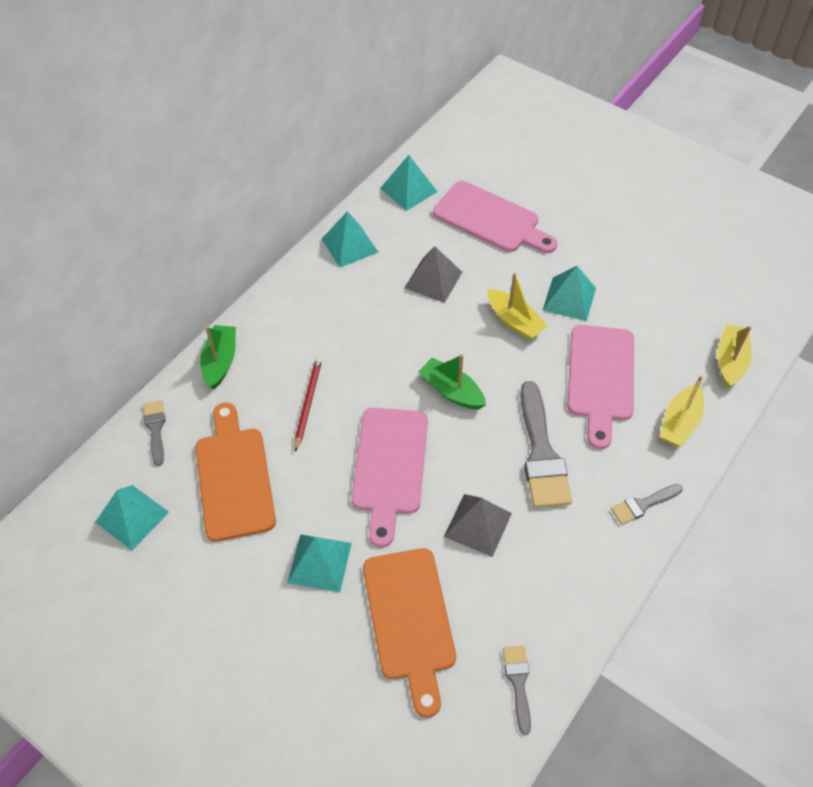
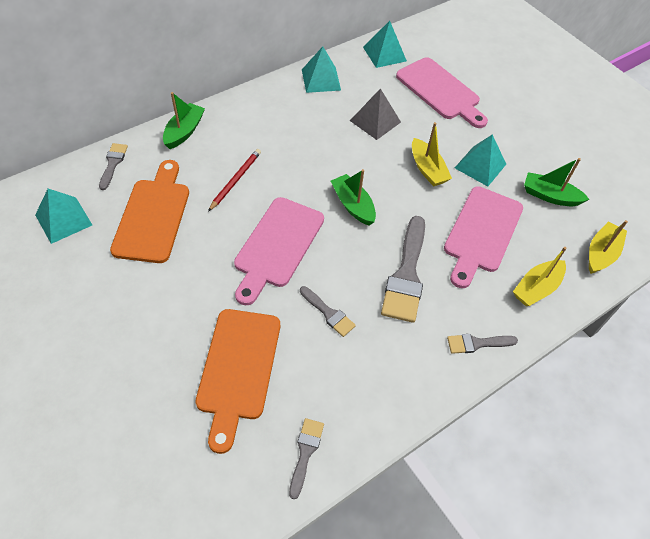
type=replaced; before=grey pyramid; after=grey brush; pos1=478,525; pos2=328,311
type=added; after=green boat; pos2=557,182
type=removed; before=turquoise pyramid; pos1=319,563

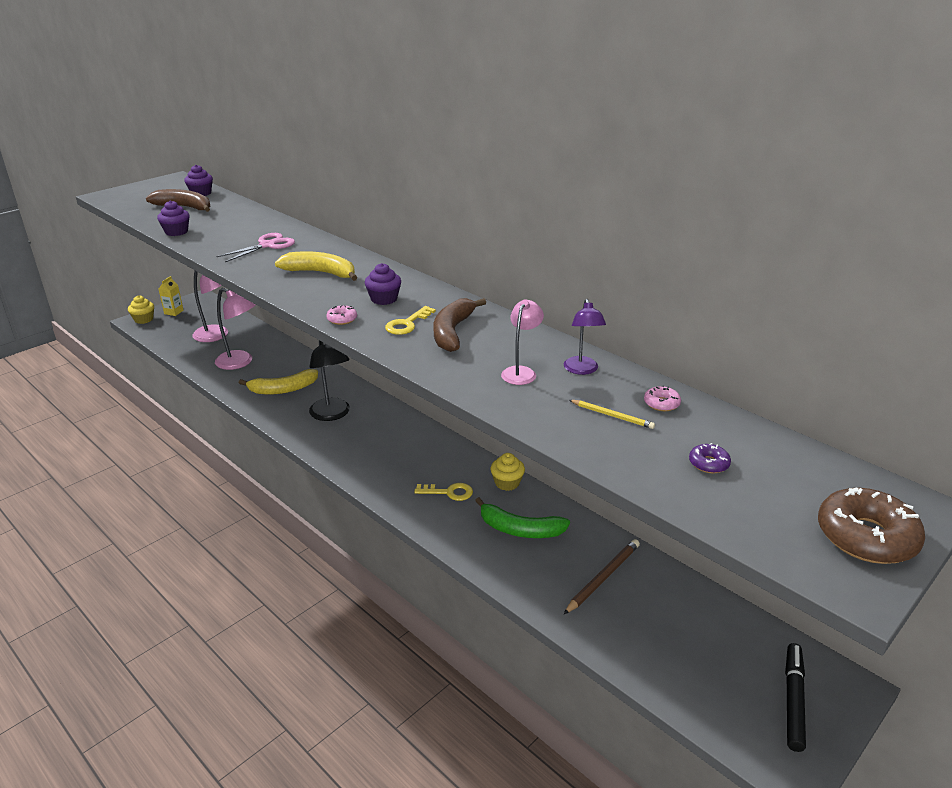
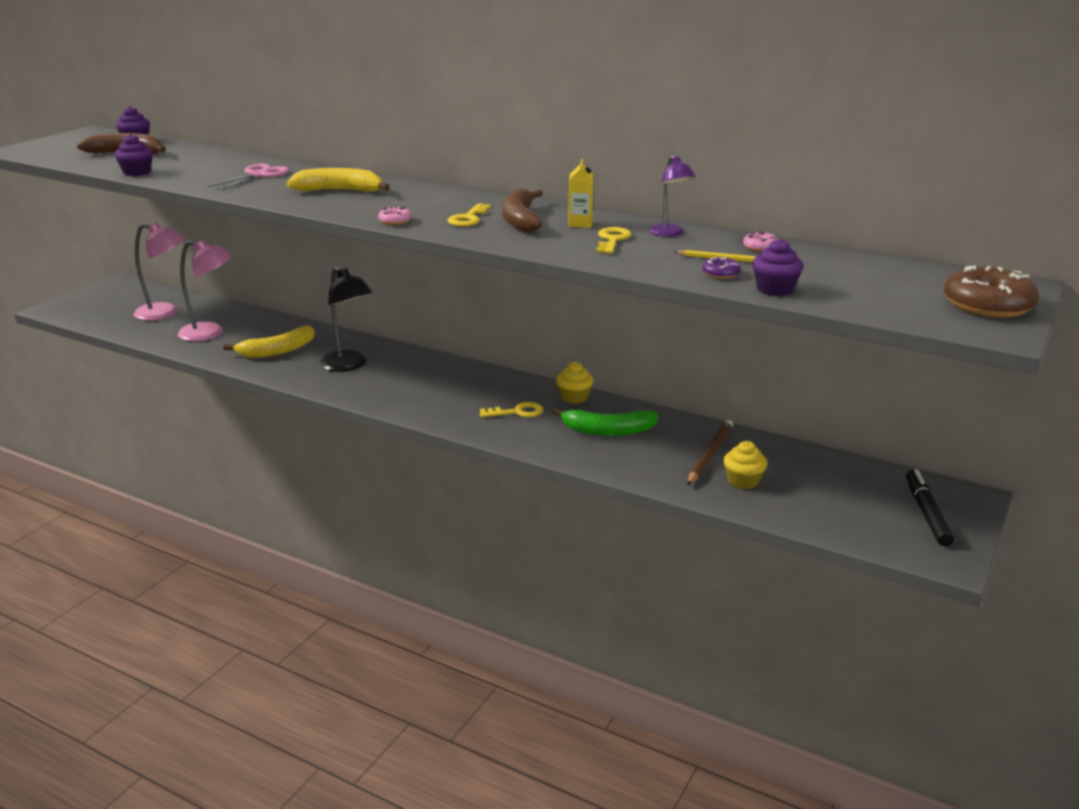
type=moved; before=yellow carton; pos1=171,296; pos2=580,193
type=replaced; before=pink lamp; after=yellow key; pos1=522,342; pos2=613,240
type=moved; before=purple donut; pos1=710,458; pos2=721,267
type=moved; before=yellow cupcake; pos1=141,309; pos2=745,465
type=moved; before=purple cupcake; pos1=383,284; pos2=777,267

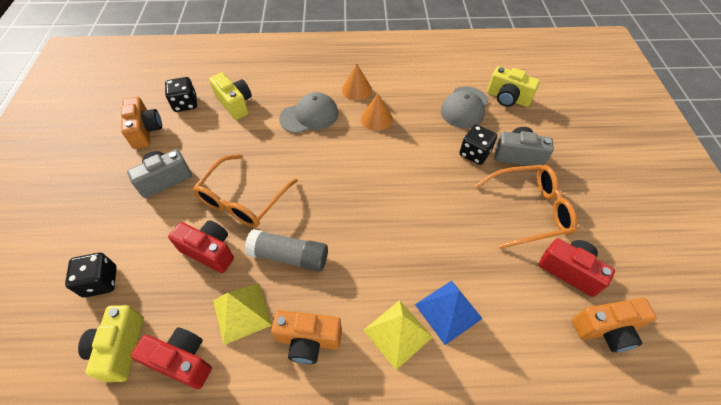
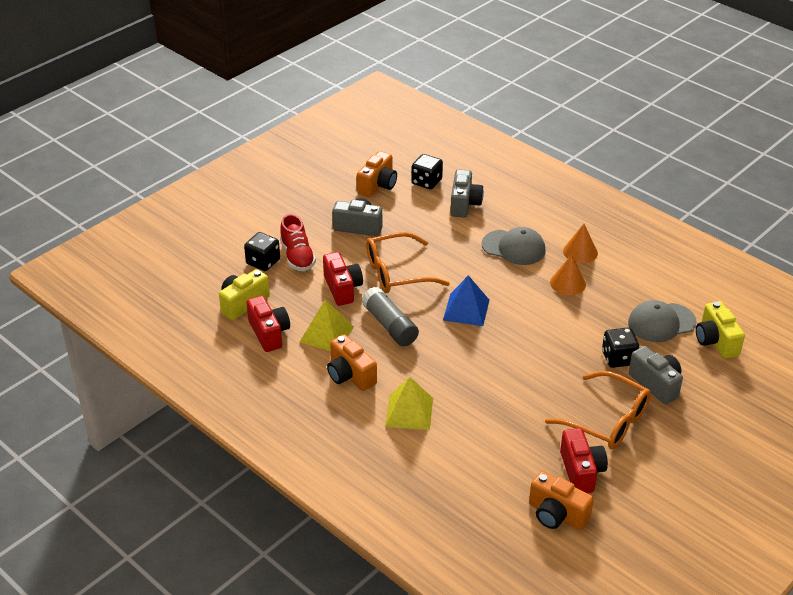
type=added; after=red shoe; pos2=298,242
type=moved; before=blue pyramid; pos1=449,312; pos2=466,300
type=recoloured; before=yellow camera; after=grey camera; pos1=230,96; pos2=467,193

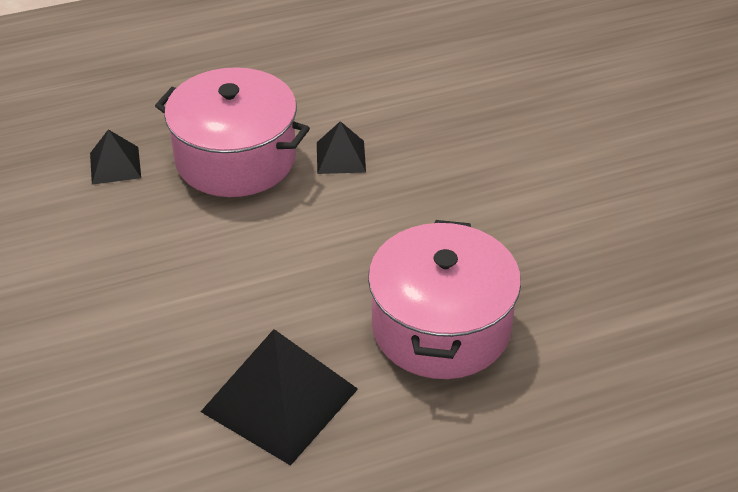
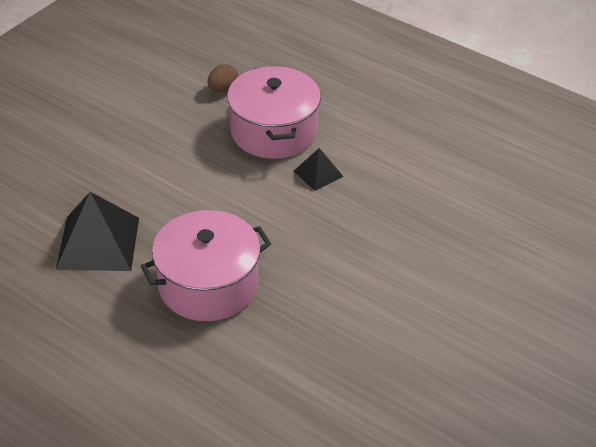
type=replaced; before=black pyramid; after=brown egg; pos1=115,157; pos2=222,78

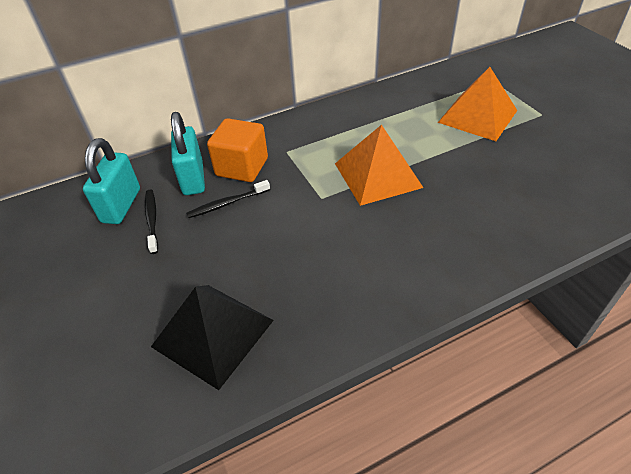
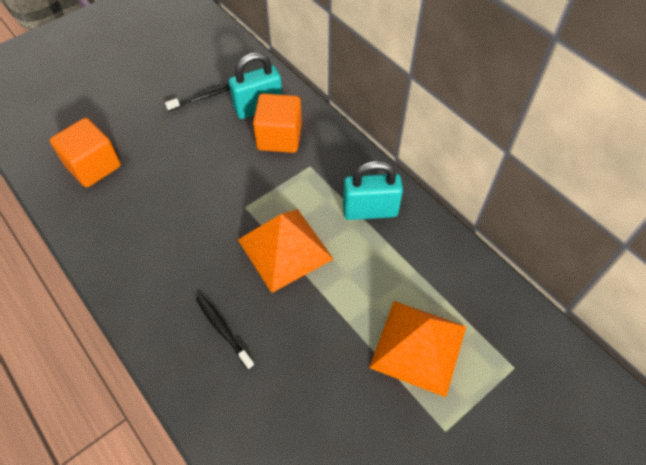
type=replaced; before=black pyramid; after=orange cube; pos1=212,337; pos2=85,152
type=moved; before=black toothbrush; pos1=228,199; pos2=225,332
type=moved; before=turquoise padlock; pos1=111,181; pos2=373,190

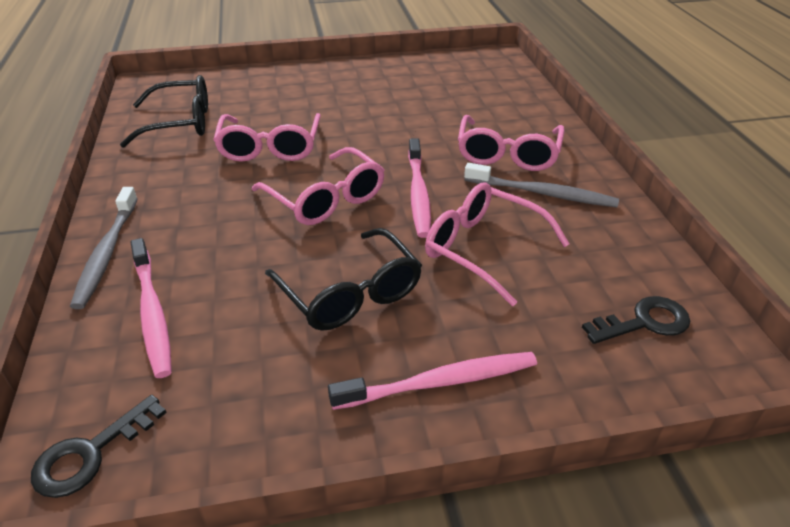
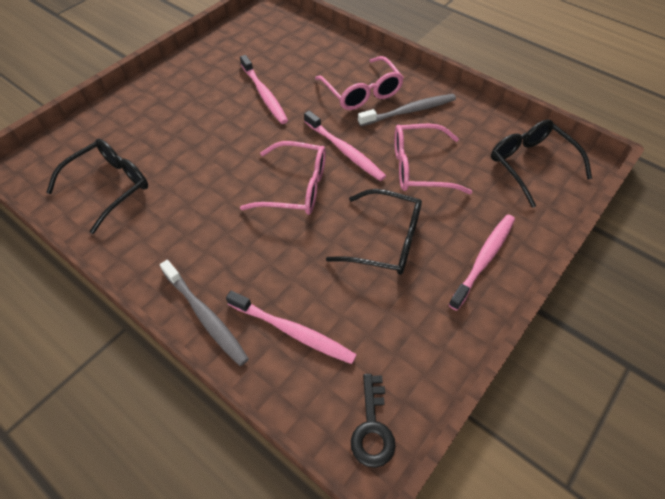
type=added; after=pink toothbrush; pos2=264,89
type=replaced; before=black key; after=black glasses; pos1=636,320; pos2=541,164
type=removed; before=pink glasses; pos1=267,137

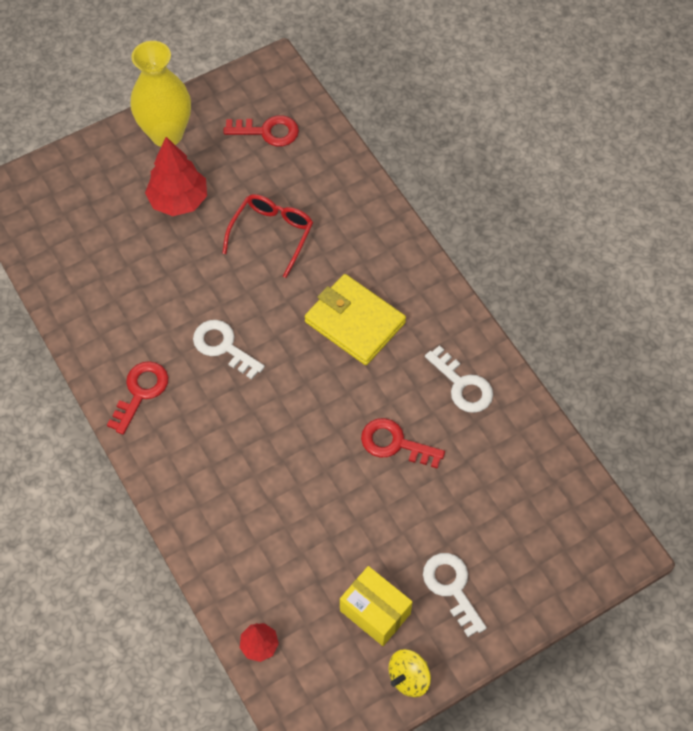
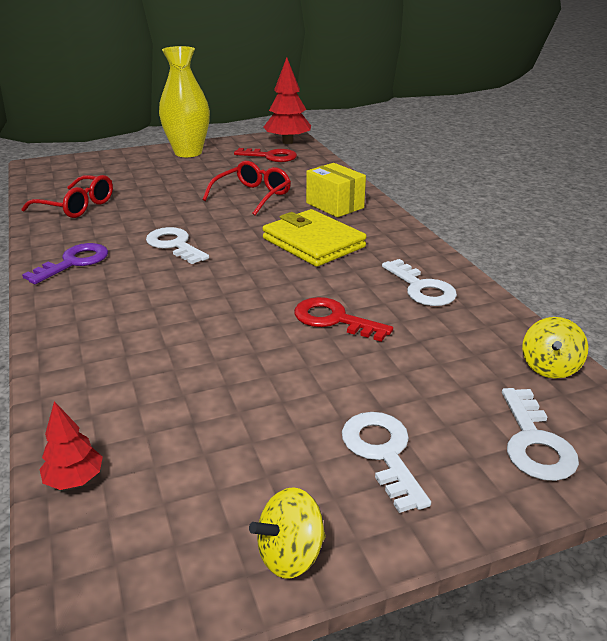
type=added; after=red glasses; pos2=67,196
type=recoloured; before=red key; after=purple key; pos1=138,398; pos2=65,263
type=moved; before=red tree; pos1=176,176; pos2=287,100
type=moved; before=yellow box; pos1=376,606; pos2=336,190
type=added; after=white key; pos2=540,434
type=added; after=yellow spinning top; pos2=555,348

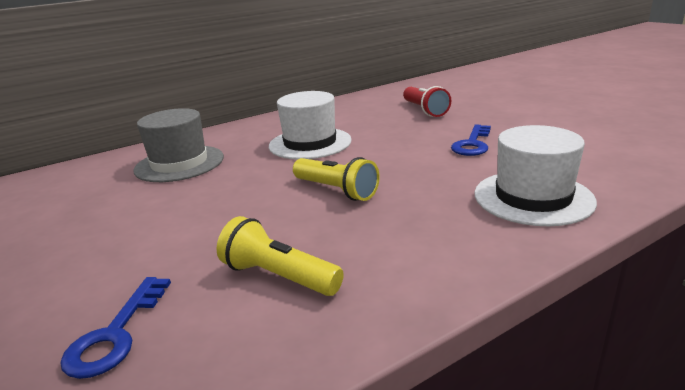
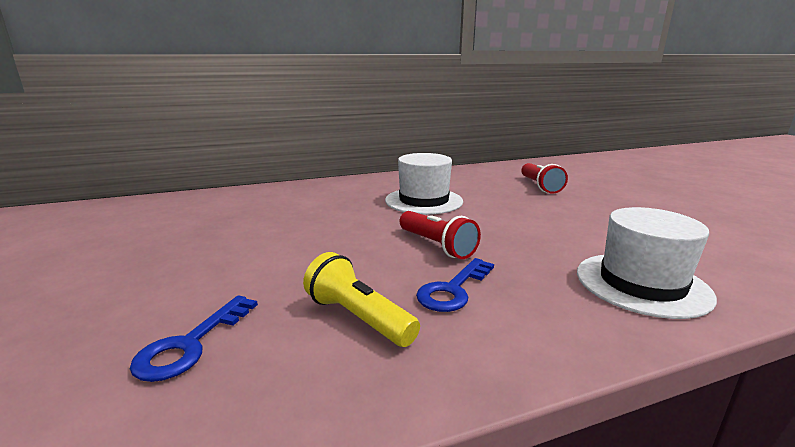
type=recoloured; before=yellow flashlight; after=red flashlight; pos1=336,179; pos2=440,235
type=moved; before=blue key; pos1=471,140; pos2=455,285
type=removed; before=grey hat; pos1=178,145

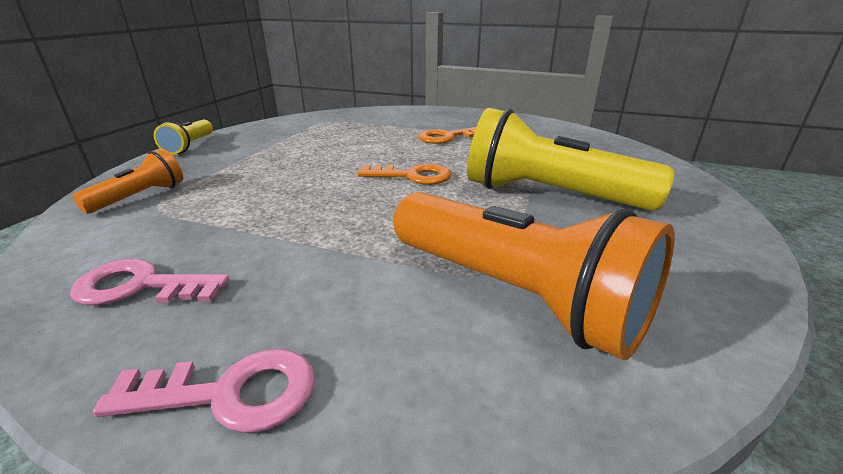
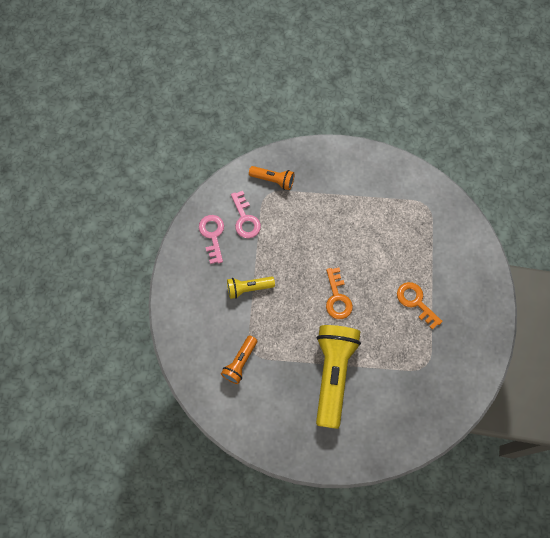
type=resized; before=orange flashlight; pos1=534,276; pos2=239,359; scale=0.5
type=moved; before=yellow flashlight; pos1=183,137; pos2=251,288
type=moved; before=pink key; pos1=204,391; pos2=246,214

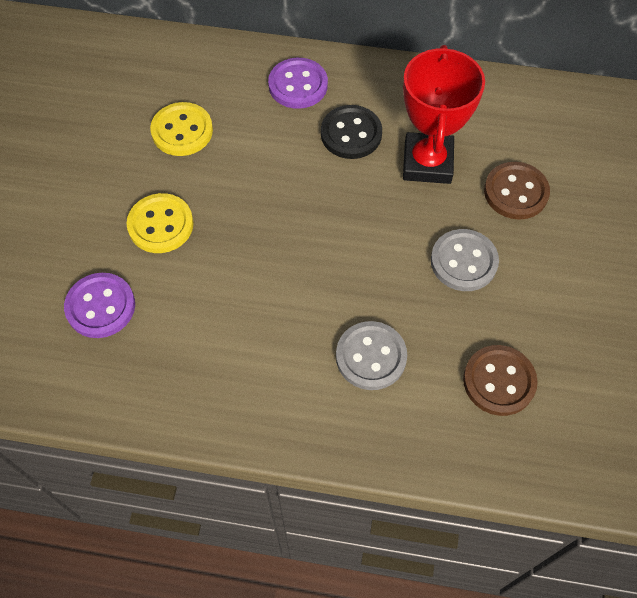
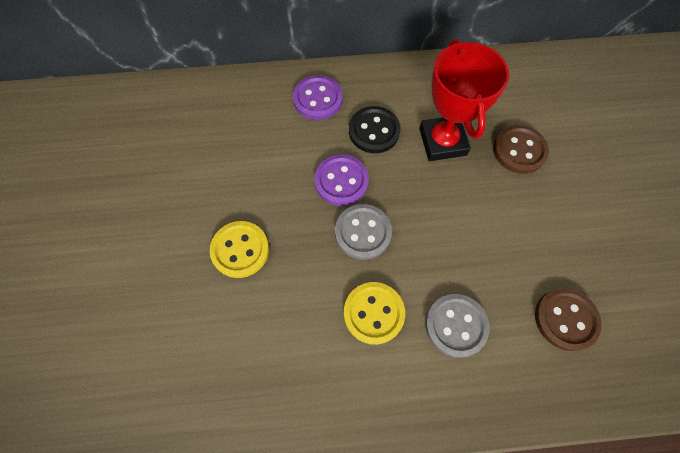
type=moved; before=purple button; pos1=99,305; pos2=341,180
type=moved; before=grey button; pos1=465,260; pos2=363,232
type=moved; before=yellow button; pos1=181,129; pos2=374,313

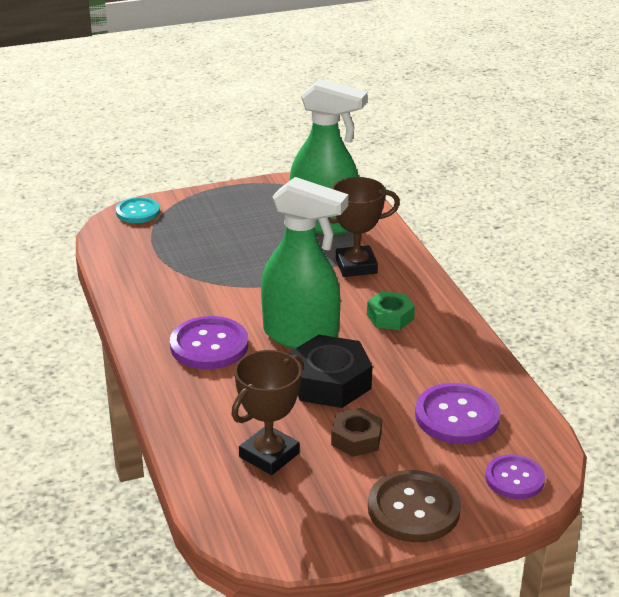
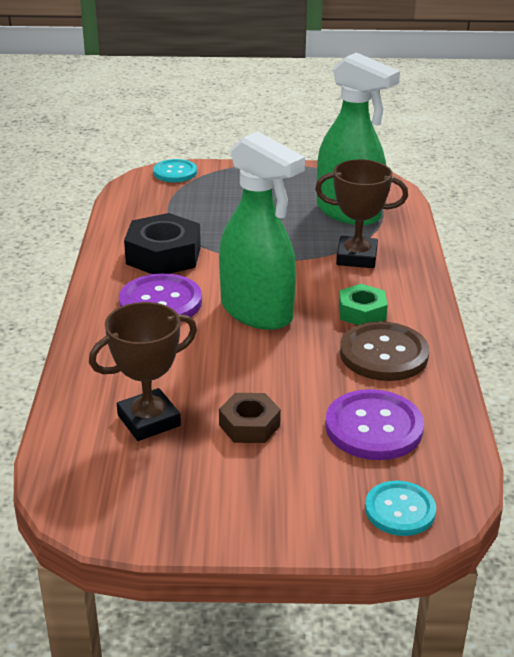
type=moved; before=black nut; pos1=330,371; pos2=162,243
type=moved; before=brown button; pos1=414,506; pos2=384,351
type=recoloured; before=purple button; after=turquoise button; pos1=515,476; pos2=400,508

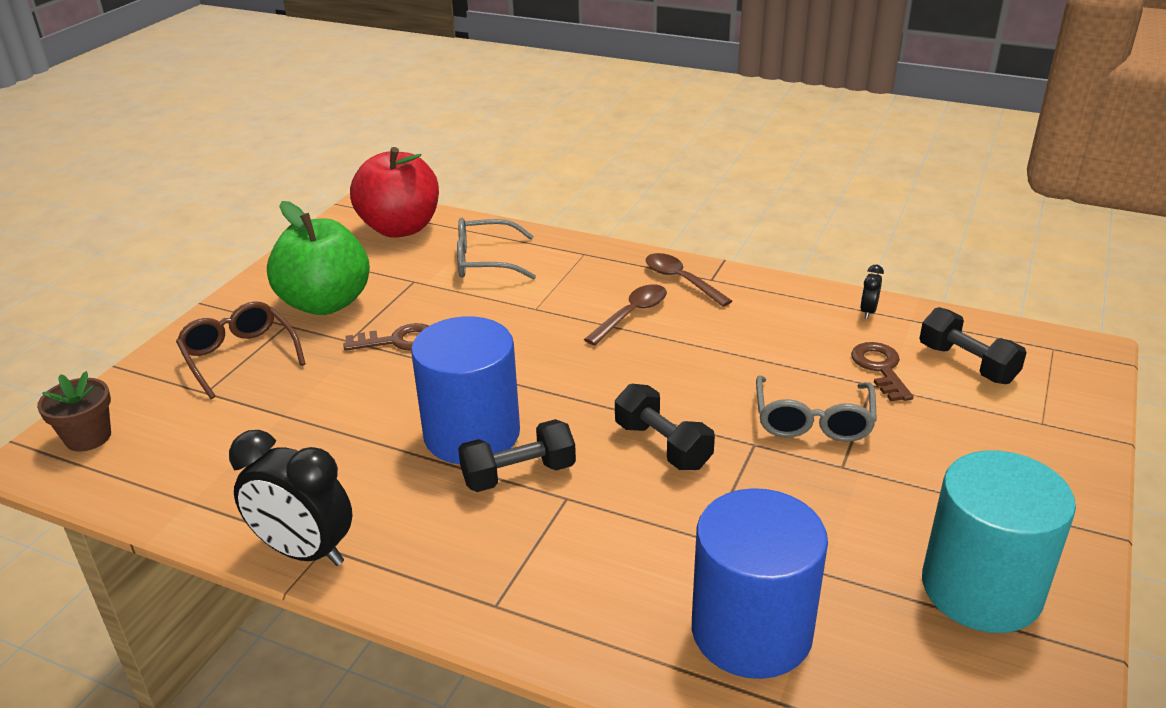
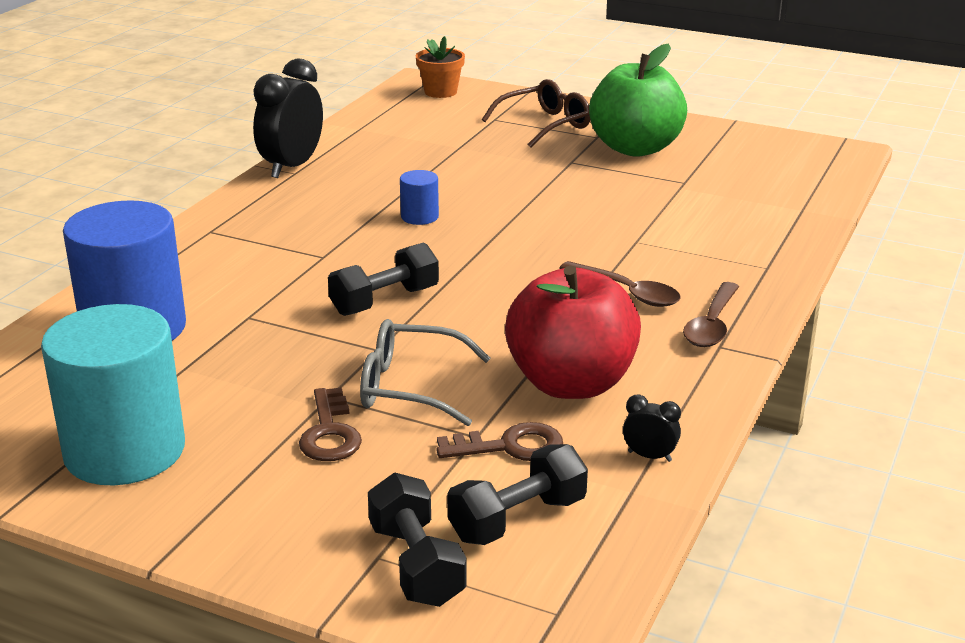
type=moved; before=brown key; pos1=386,337; pos2=330,424
type=moved; before=black dumbbell; pos1=517,455; pos2=417,540
type=resized; before=blue cylinder; pos1=465,390; pos2=419,197; scale=0.43
type=recoloured; before=brown flower pot; after=orange flower pot; pos1=74,411; pos2=440,67
type=moved; before=red apple; pos1=394,192; pos2=573,332
type=turned; before=brown spoon; pos1=689,280; pos2=711,314; turn=150
type=removed; before=grey glasses; pos1=496,249

